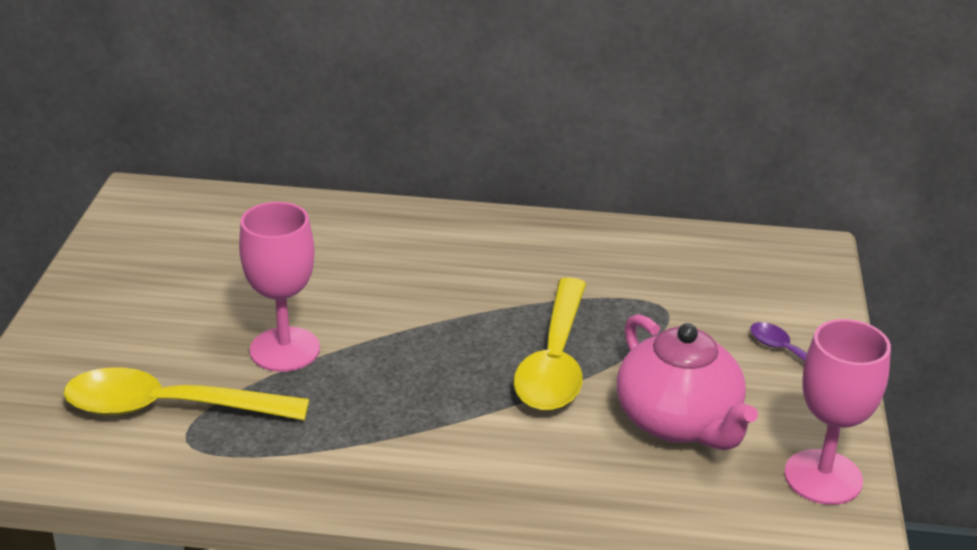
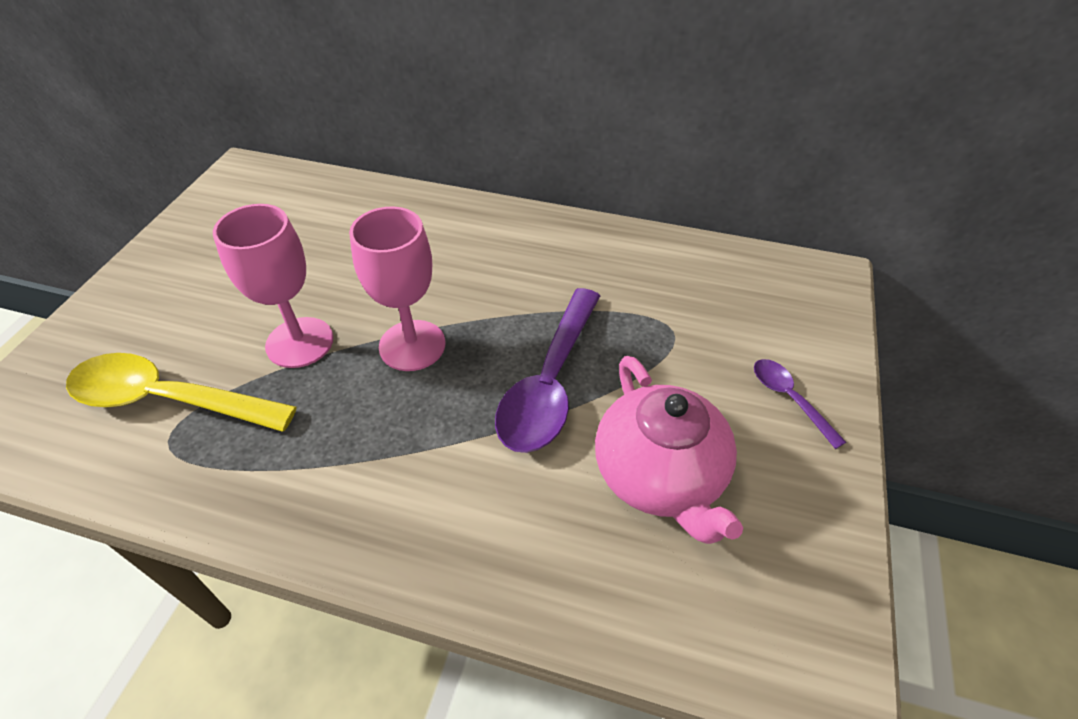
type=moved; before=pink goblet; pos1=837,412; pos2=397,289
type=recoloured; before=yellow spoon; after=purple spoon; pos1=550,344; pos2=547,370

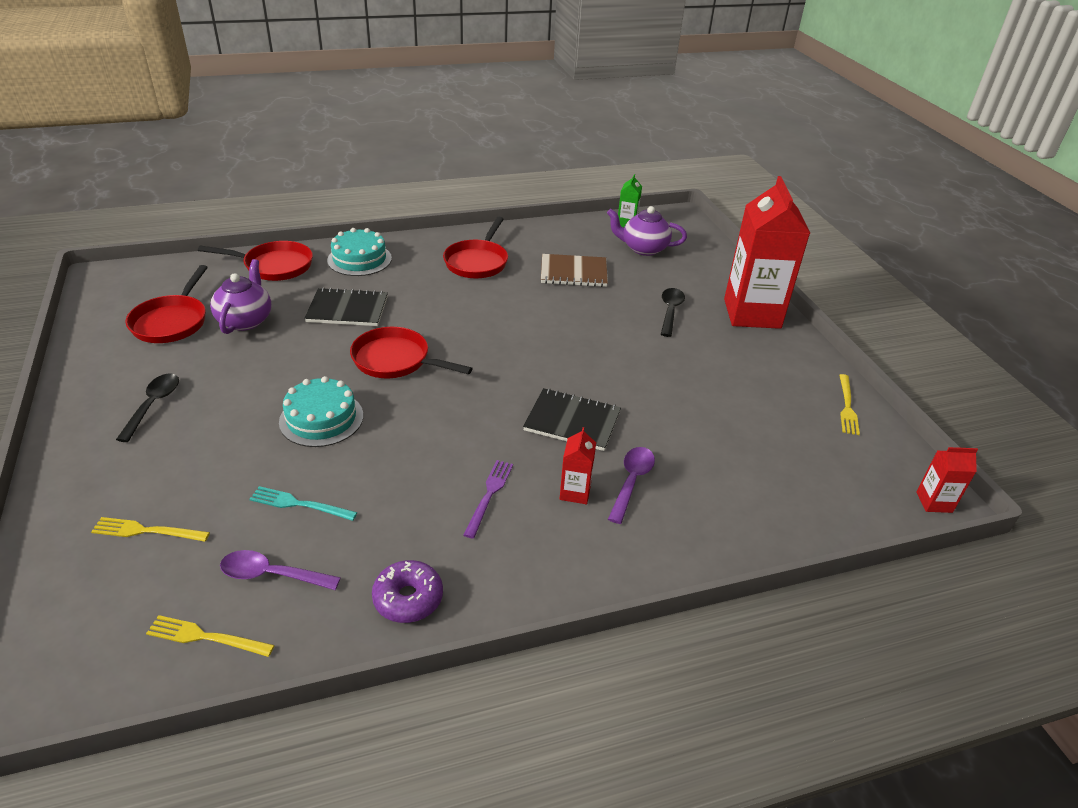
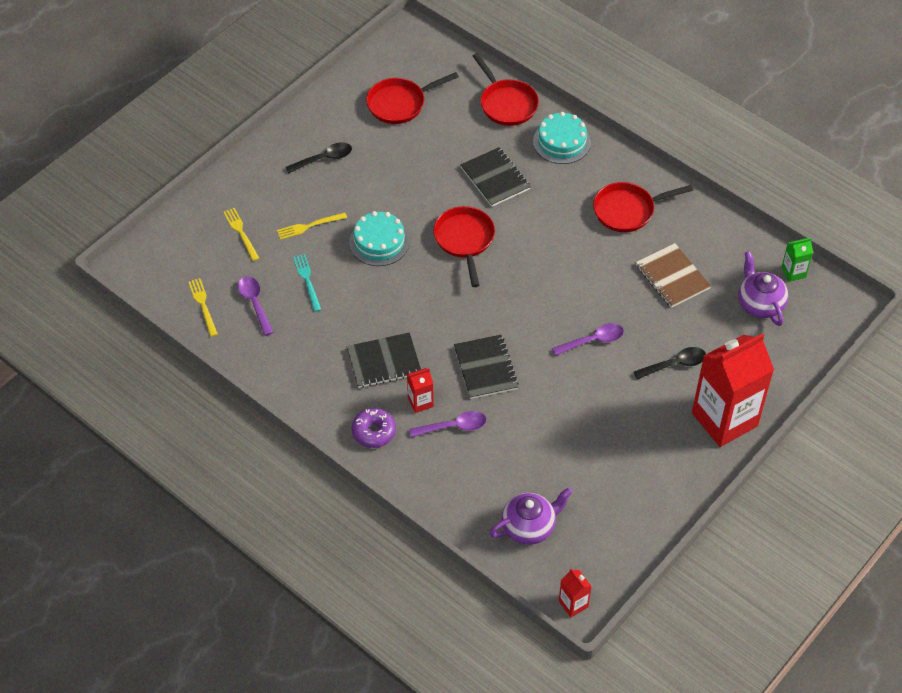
type=moved; before=yellow fork; pos1=849,404; pos2=312,226
type=replaced; before=purple fork; after=black notebook; pos1=488,499; pos2=384,360
type=moved; before=purple donut; pos1=407,591; pos2=374,428
type=moved; before=purple teapot; pos1=240,296; pos2=531,516
type=added; after=purple spoon; pos2=588,339

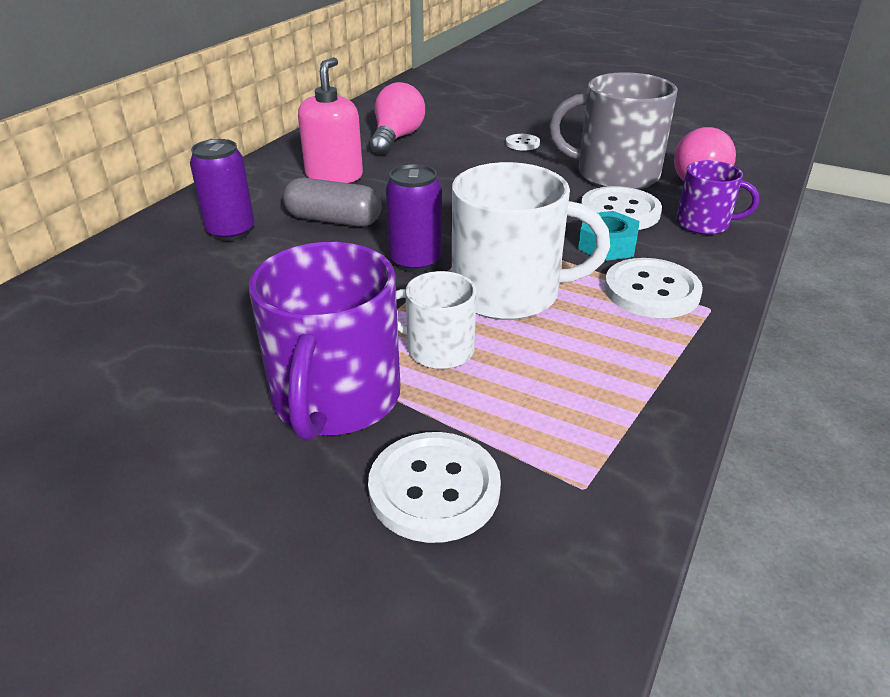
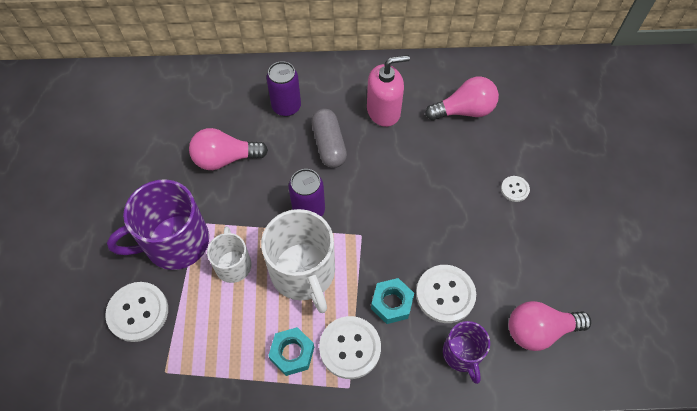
type=added; after=pink light bulb; pos2=228,149
type=added; after=turquoise nut; pos2=291,351
type=removed; before=grey mug; pos1=613,130

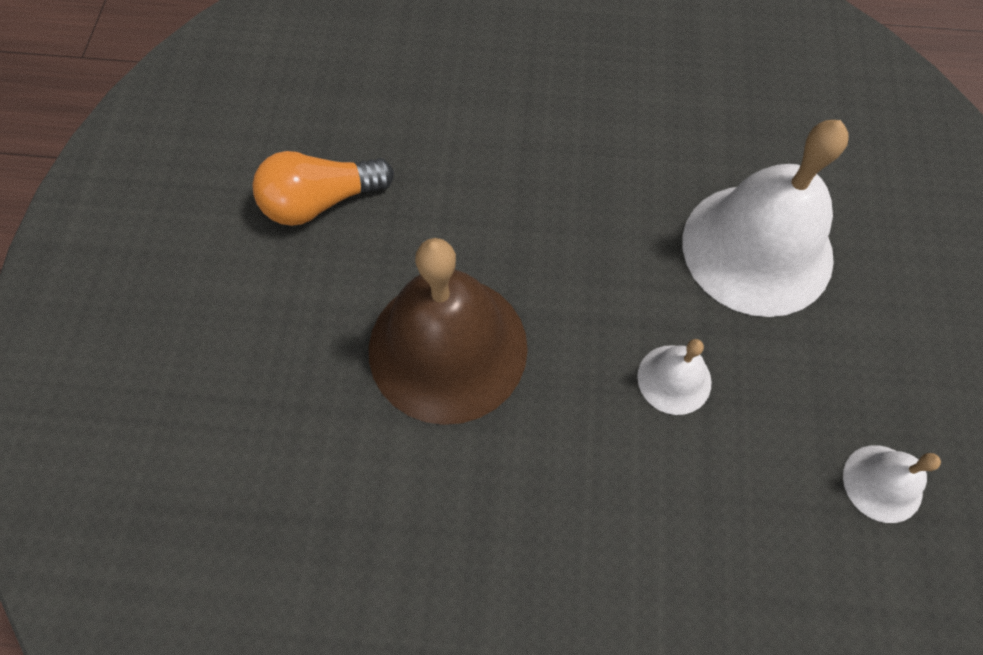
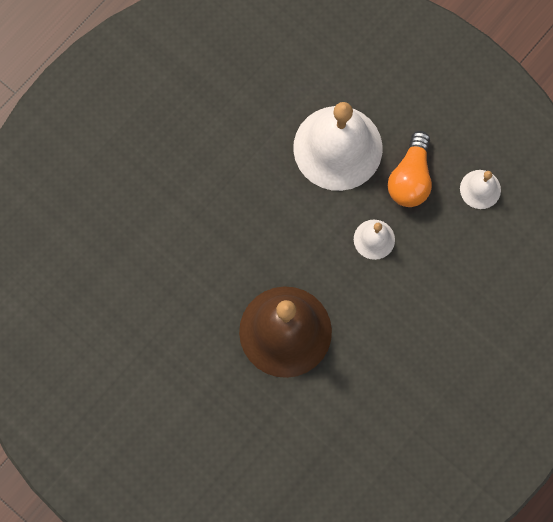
type=moved; before=orange light bulb; pos1=323,188; pos2=410,169

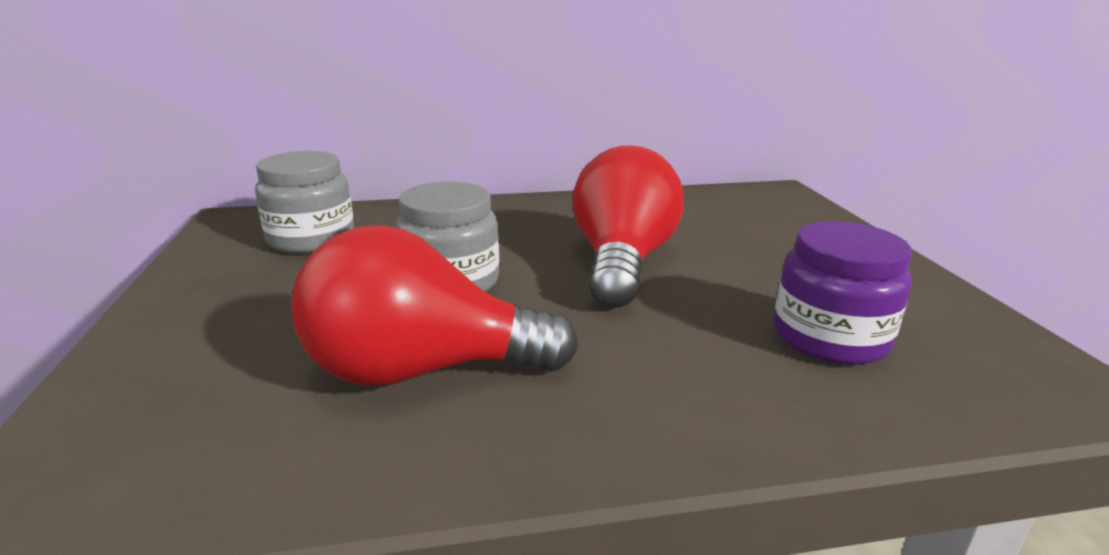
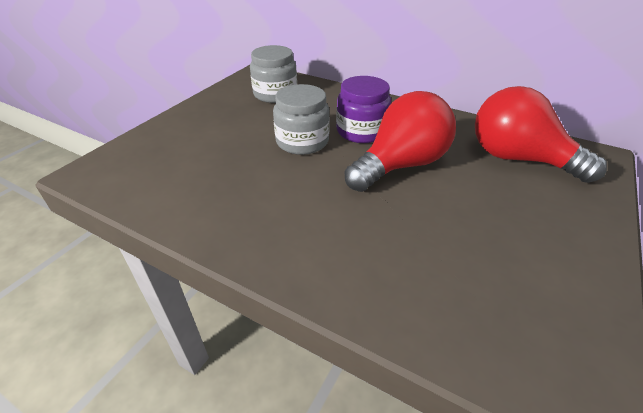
type=moved; before=purple jar; pos1=843,293; pos2=363,109
type=moved; before=red light bulb; pos1=434,305; pos2=541,134

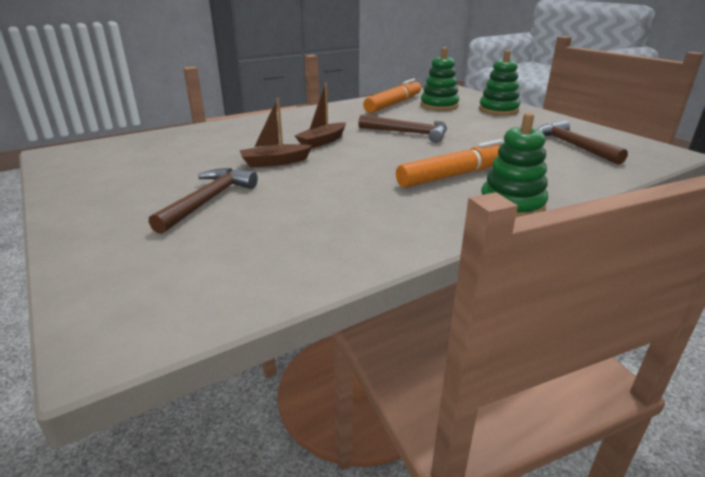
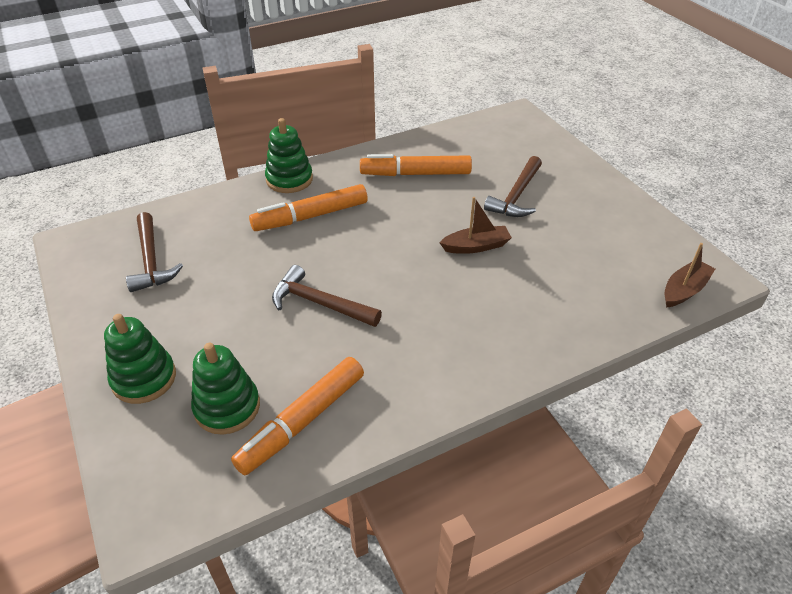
type=added; after=orange marker; pos2=416,165
type=moved; before=brown boat; pos1=320,116; pos2=689,275

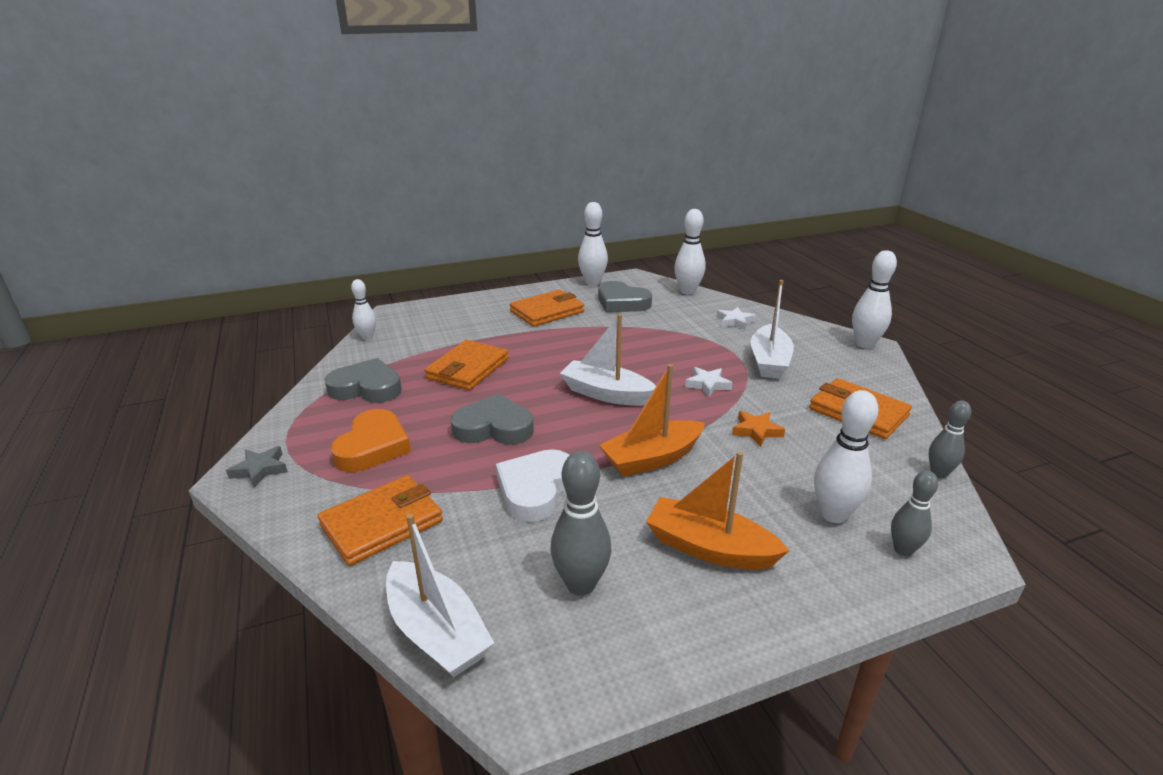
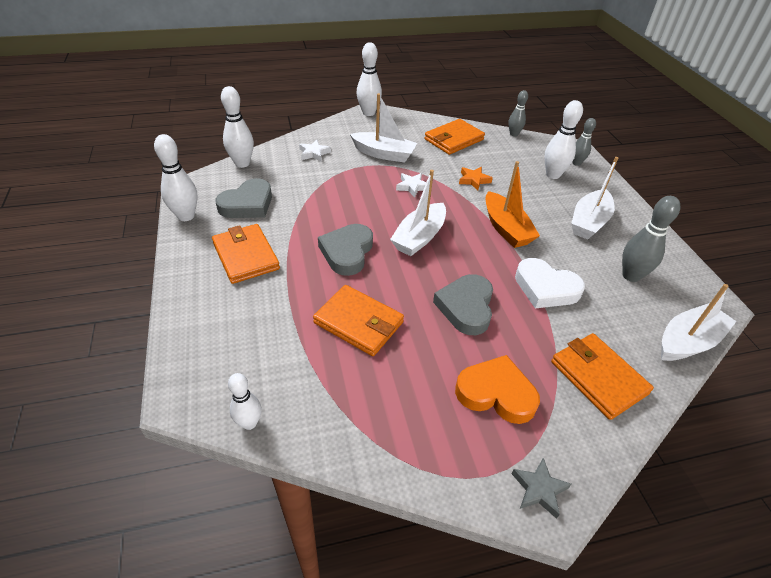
type=moved; before=grey heart; pos1=363,380; pos2=345,250
type=recoloured; before=orange boat; after=white boat; pos1=717,510; pos2=594,198

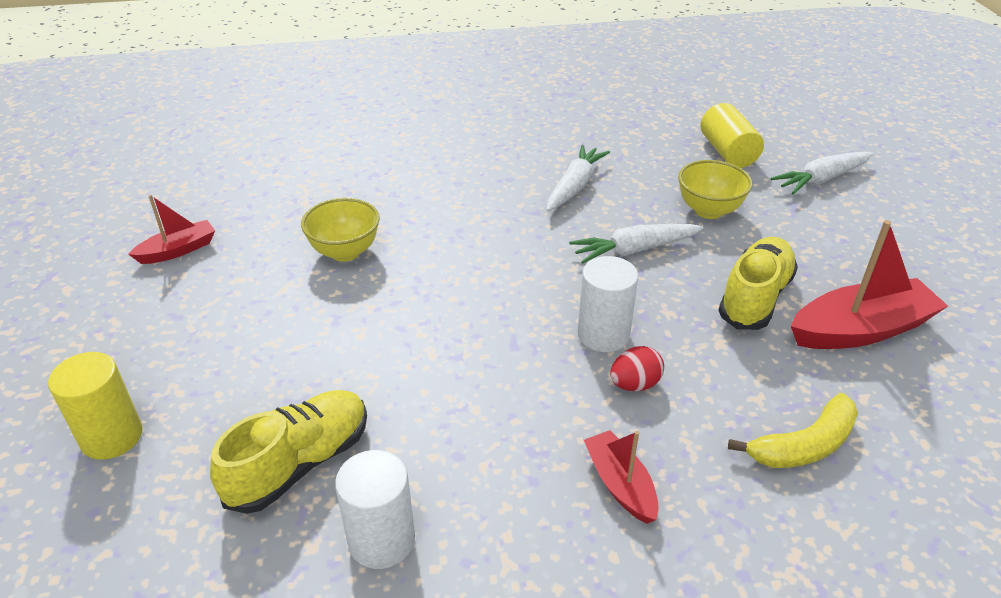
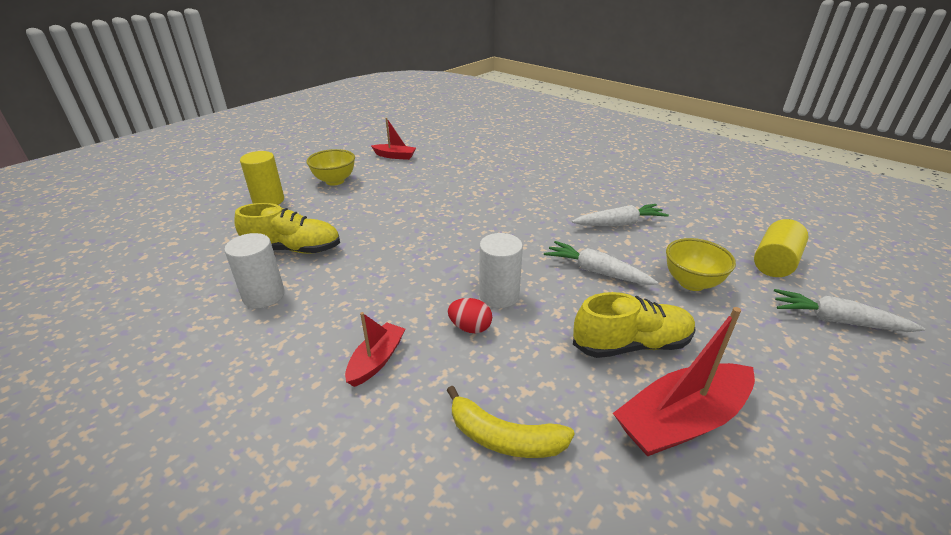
type=moved; before=yellow bowl; pos1=340,230; pos2=331,167
type=turned; before=red boat; pos1=869,284; pos2=684,381; turn=120

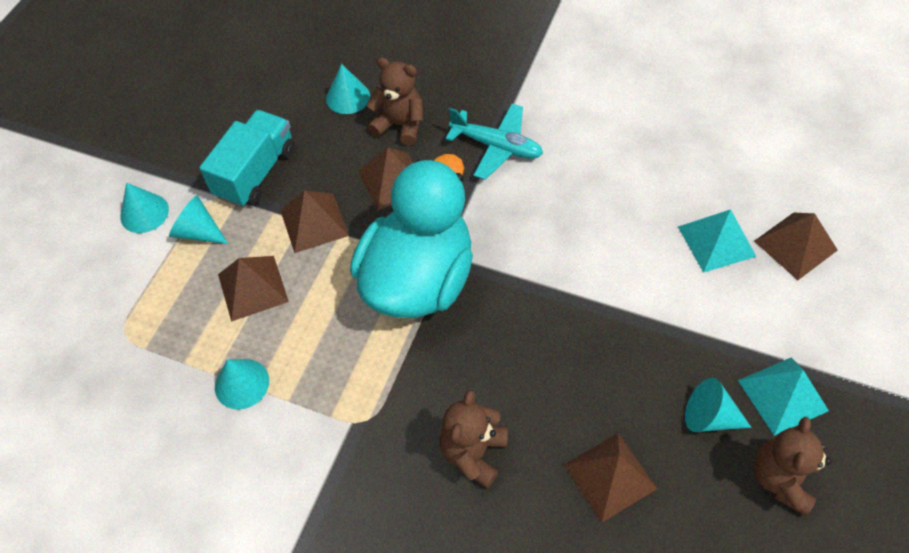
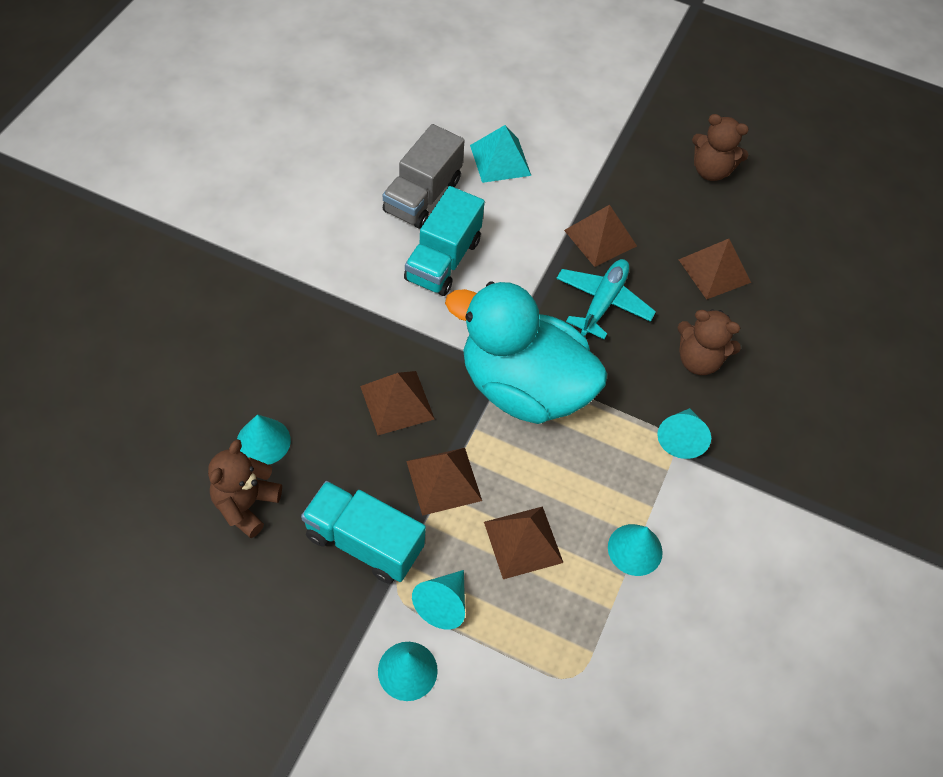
type=moved; before=brown teddy bear; pos1=394,101; pos2=245,488
type=added; after=grey truck; pos2=424,176
type=added; after=turquoise truck; pos2=444,241
type=moved; before=turquoise plane; pos1=494,142; pos2=606,299
type=moved; before=brown pyramid; pos1=796,246; pos2=600,236
type=moved; before=turquoise cone; pos1=718,405; pos2=684,433
type=removed; before=turquoise pyramid; pos1=783,396

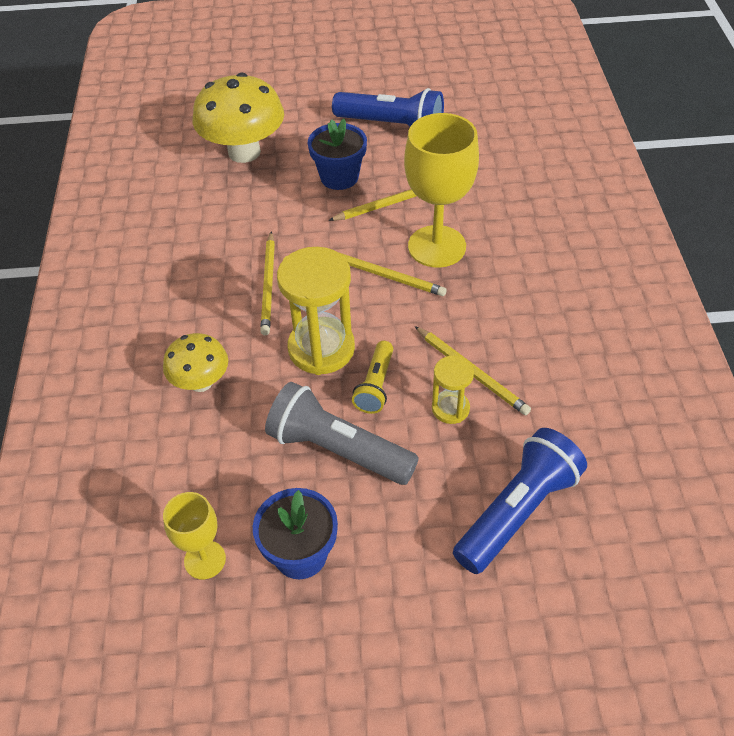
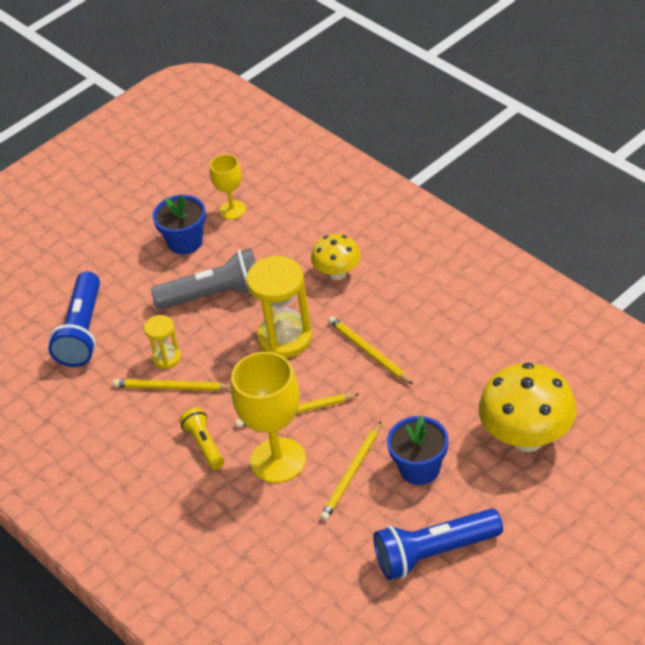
type=moved; before=yellow flashlight; pos1=372,377; pos2=201,439

